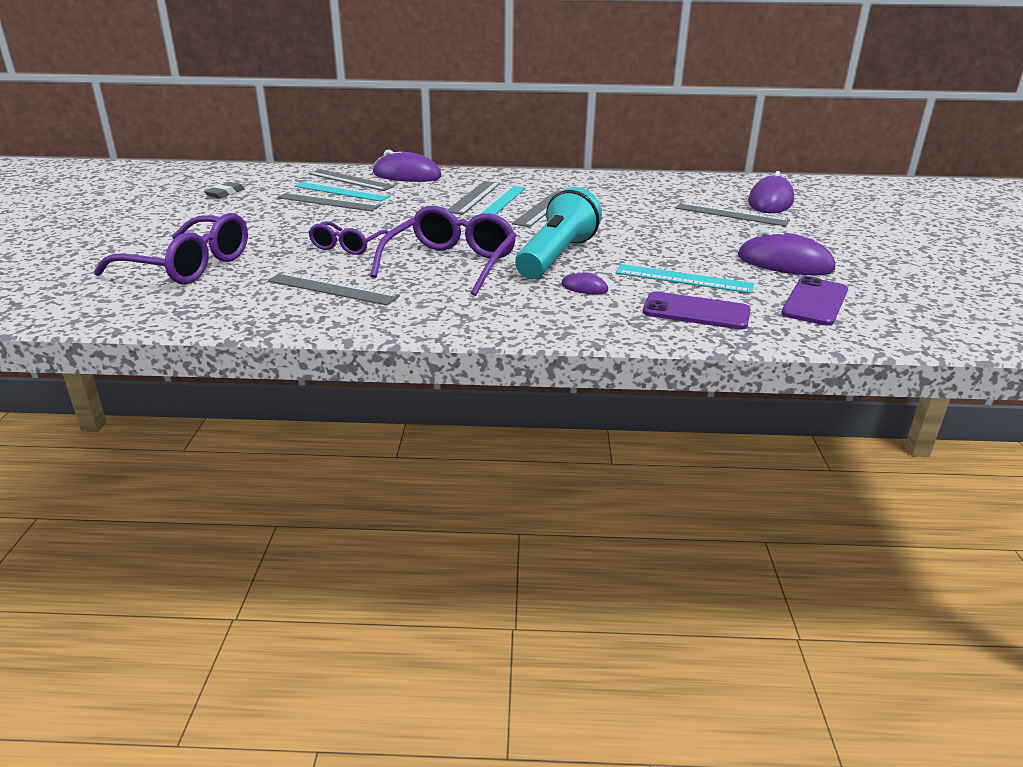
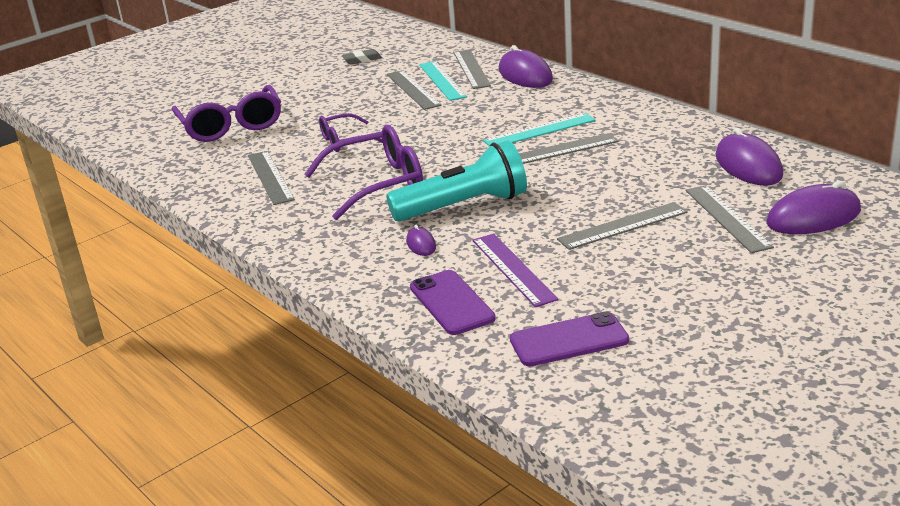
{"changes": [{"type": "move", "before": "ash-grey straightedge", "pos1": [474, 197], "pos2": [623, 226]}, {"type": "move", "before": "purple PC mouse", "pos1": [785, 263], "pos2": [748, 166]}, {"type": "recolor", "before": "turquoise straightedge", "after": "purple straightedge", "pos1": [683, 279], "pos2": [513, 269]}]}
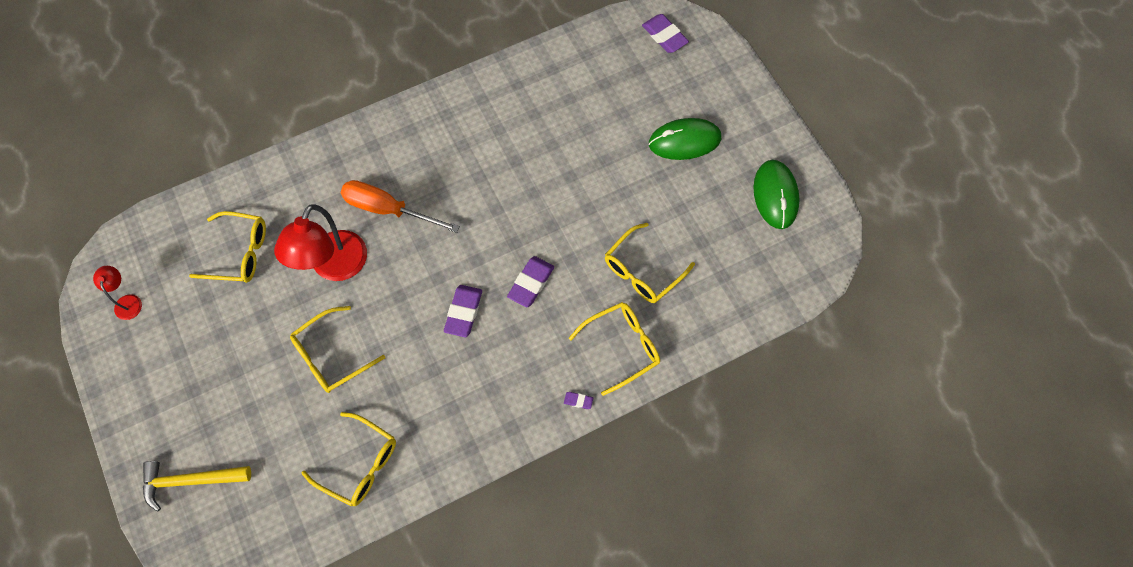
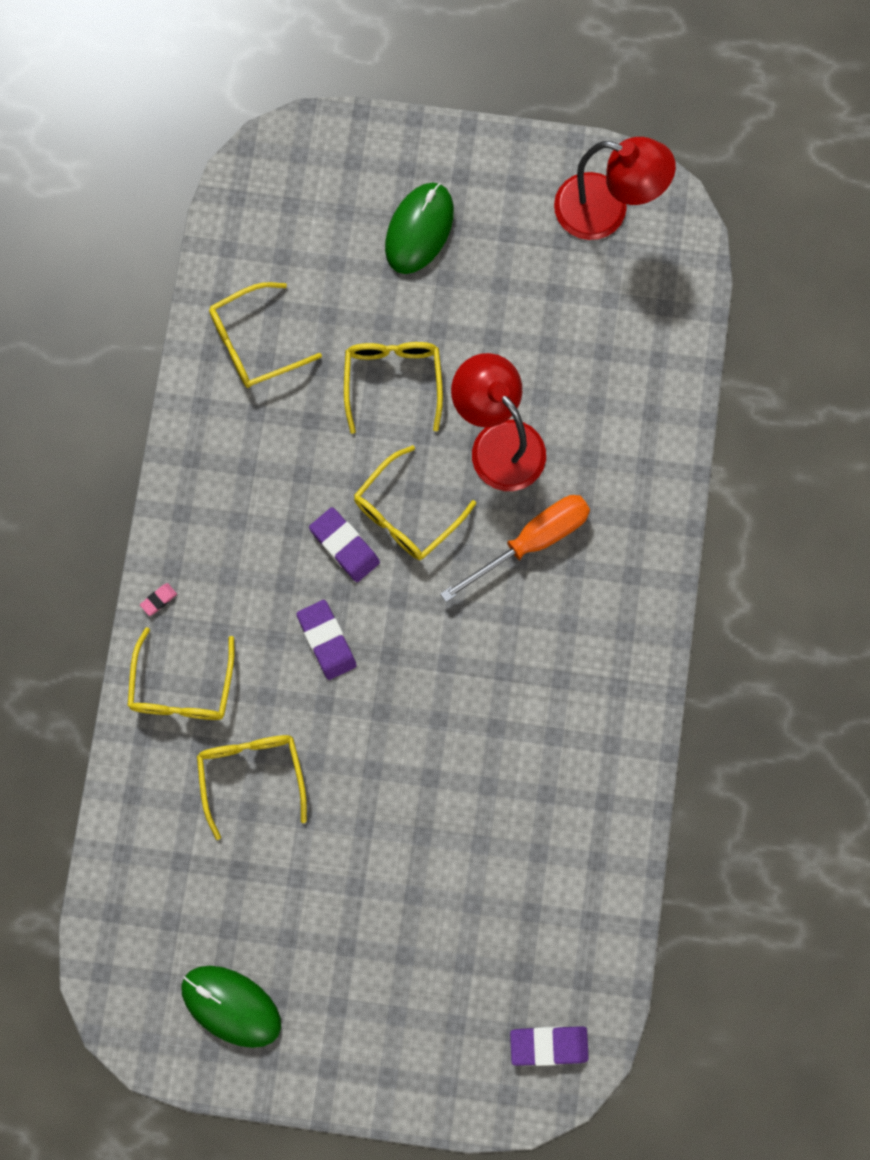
{"changes": [{"type": "delete", "before": "golden claw hammer", "pos1": [190, 481]}, {"type": "move", "before": "golden spectacles", "pos1": [239, 253], "pos2": [406, 514]}, {"type": "move", "before": "leaf-green PC mouse", "pos1": [684, 141], "pos2": [419, 229]}, {"type": "recolor", "before": "purple pencil eraser", "after": "rose-pink pencil eraser", "pos1": [578, 401], "pos2": [159, 600]}, {"type": "resize", "before": "red reading lamp", "pos1": [127, 301], "pos2": [606, 211], "scale": 2.09}]}
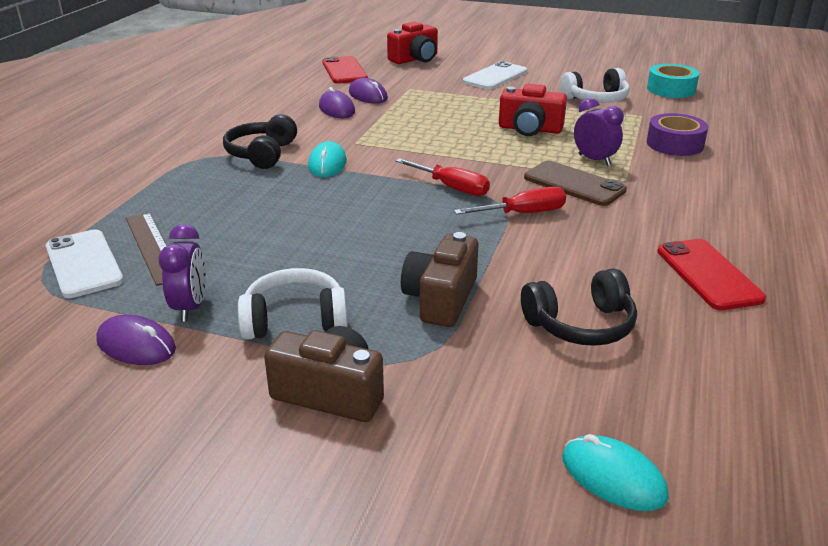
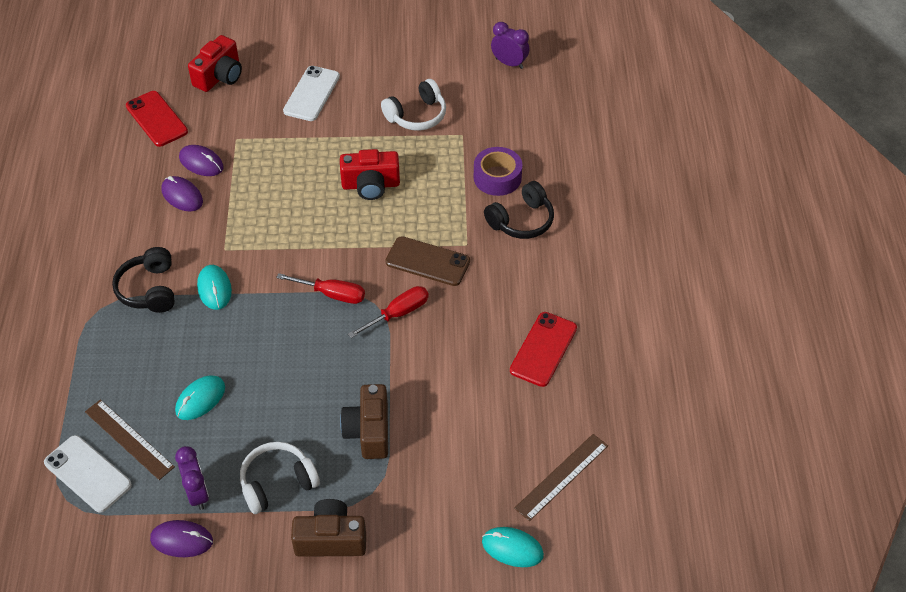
{"changes": [{"type": "delete", "before": "turquoise roll of tape", "pos1": [671, 89]}, {"type": "insert", "after": "turquoise PC mouse", "pos2": [200, 399]}, {"type": "insert", "after": "russet straightedge", "pos2": [561, 476]}, {"type": "move", "before": "ebony headphones", "pos1": [580, 325], "pos2": [521, 220]}, {"type": "move", "before": "purple clock", "pos1": [594, 160], "pos2": [509, 63]}, {"type": "rotate", "before": "red smartphone", "pos1": [708, 274], "pos2": [543, 349], "turn": 60}]}
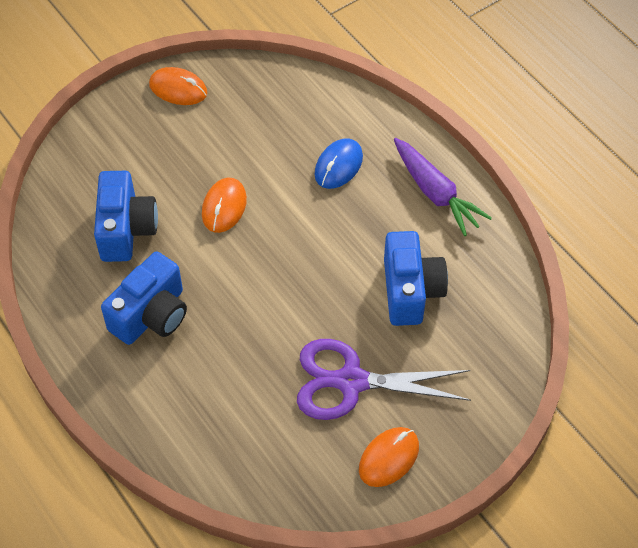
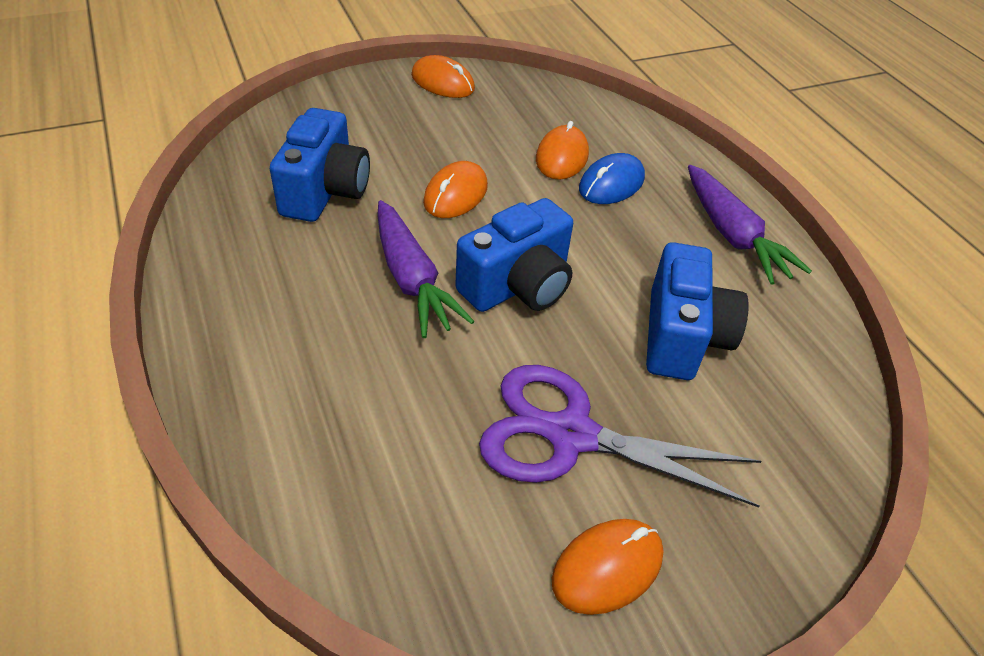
{"changes": [{"type": "insert", "after": "purple toy carrot", "pos2": [412, 279]}, {"type": "insert", "after": "bright orange PC mouse", "pos2": [562, 157]}, {"type": "move", "before": "blue photo camera", "pos1": [151, 315], "pos2": [518, 286]}]}
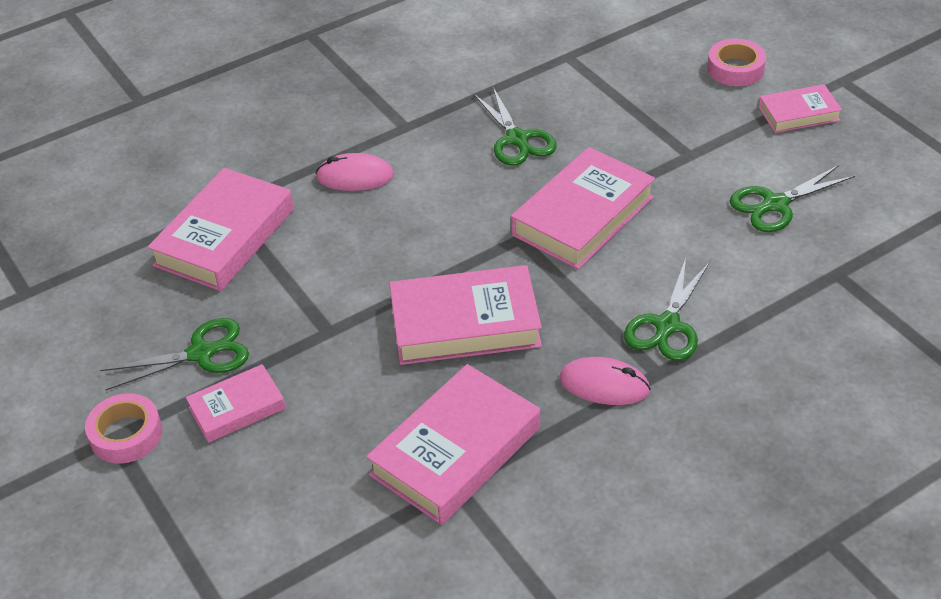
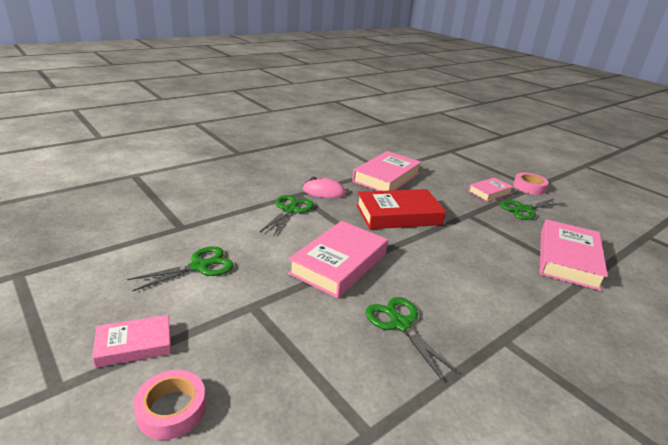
{"changes": [{"type": "delete", "before": "rose-pink PC mouse", "pos1": [355, 177]}, {"type": "recolor", "before": "rose-pink hardback", "after": "red hardback", "pos1": [465, 323], "pos2": [398, 215]}]}
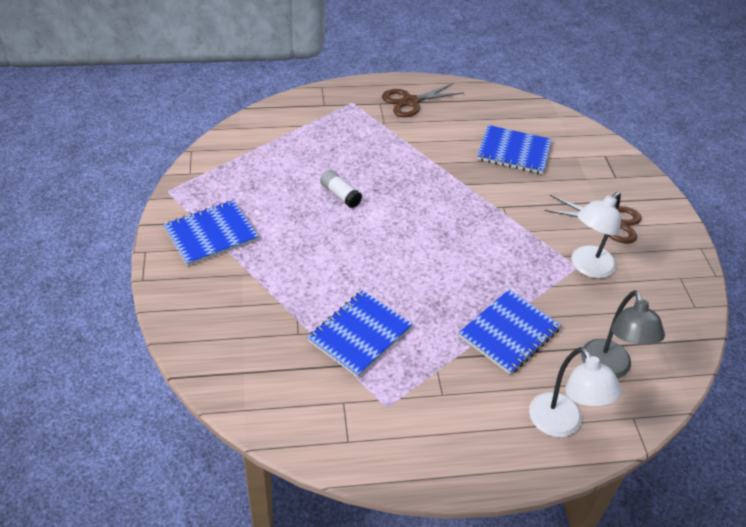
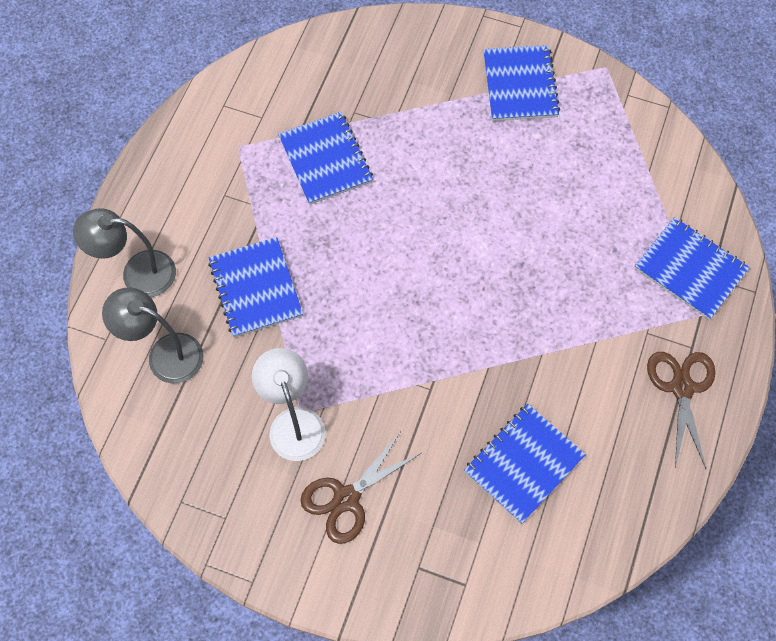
{"changes": [{"type": "delete", "before": "white stick of glue", "pos1": [340, 195]}, {"type": "insert", "after": "blue notepad", "pos2": [690, 269]}, {"type": "recolor", "before": "white reading lamp", "after": "ash-grey reading lamp", "pos1": [561, 424], "pos2": [137, 273]}]}
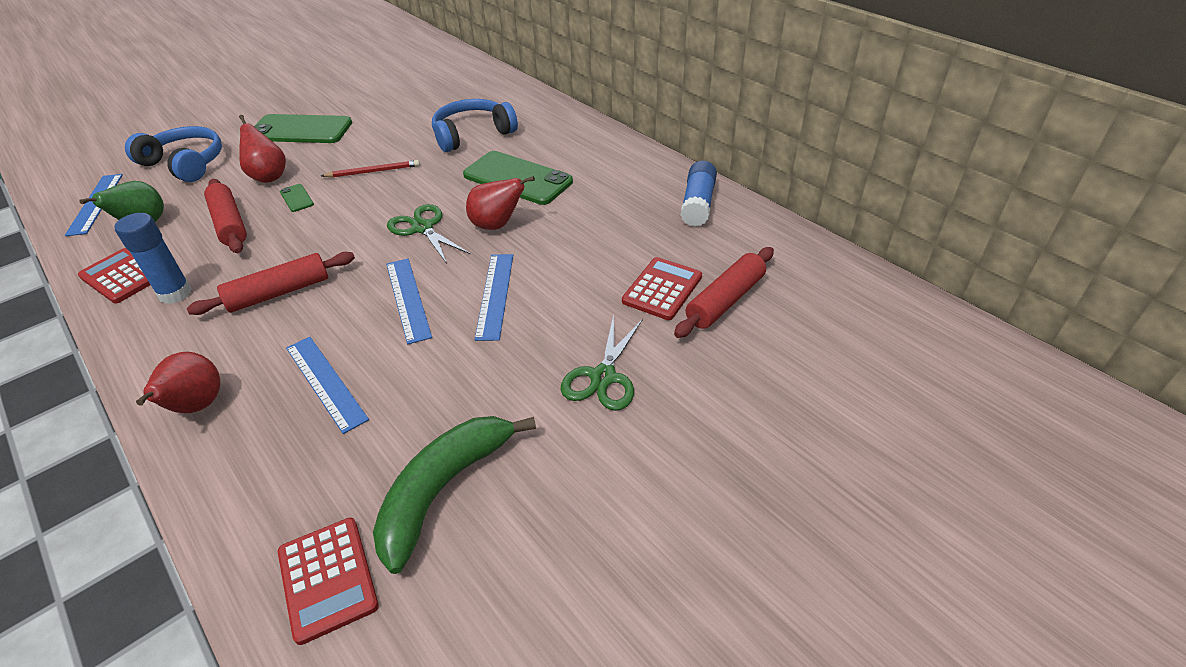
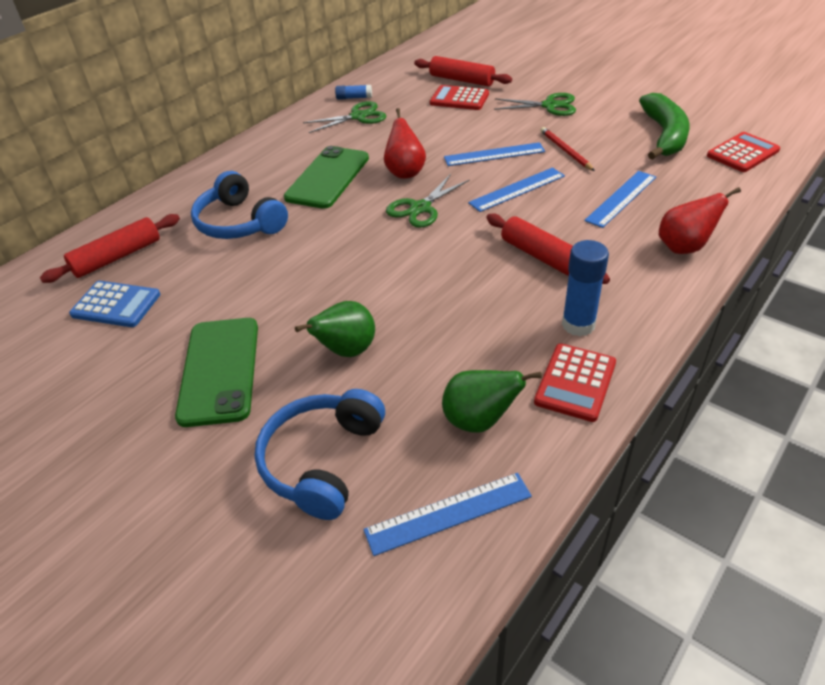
{"changes": [{"type": "delete", "before": "leaf-green smartphone", "pos1": [296, 198]}, {"type": "insert", "after": "blue adding machine", "pos2": [116, 305]}, {"type": "insert", "after": "leaf-green shears", "pos2": [358, 117]}, {"type": "move", "before": "red rolling pin", "pos1": [229, 224], "pos2": [117, 257]}, {"type": "move", "before": "red pencil", "pos1": [373, 171], "pos2": [565, 151]}, {"type": "recolor", "before": "red pear fruit", "after": "leaf-green pear fruit", "pos1": [268, 176], "pos2": [346, 351]}, {"type": "rotate", "before": "leaf-green banana", "pos1": [443, 490], "pos2": [664, 135], "turn": -105}, {"type": "resize", "before": "blue stick of glue", "pos1": [698, 204], "pos2": [354, 98], "scale": 0.59}]}
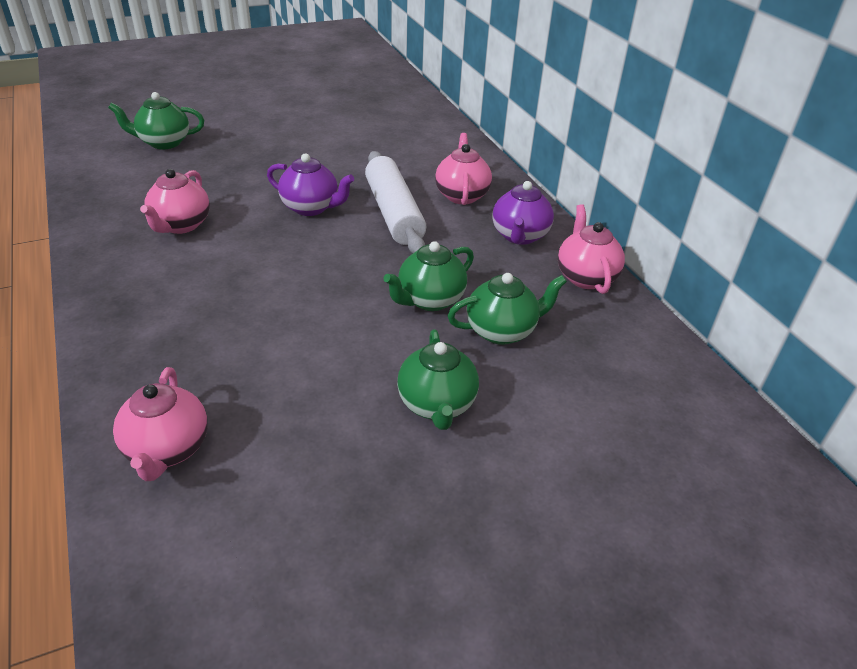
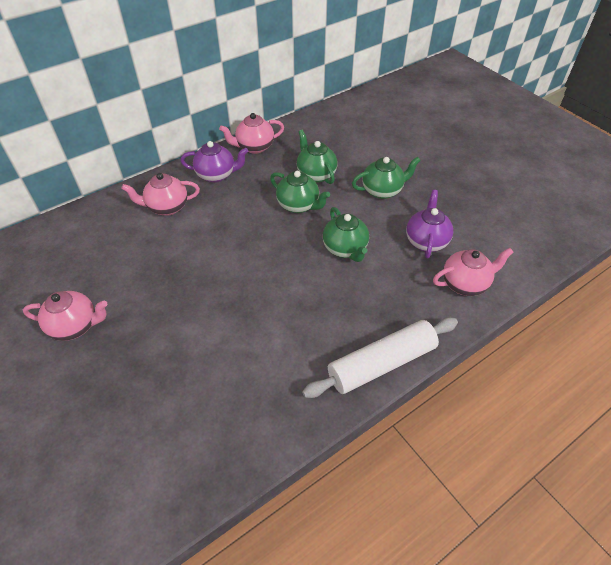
{"changes": [{"type": "move", "before": "leaf-green tea pot", "pos1": [163, 143], "pos2": [345, 249]}, {"type": "move", "before": "rose-pink tea pot", "pos1": [180, 225], "pos2": [75, 326]}, {"type": "move", "before": "purple tea pot", "pos1": [311, 208], "pos2": [426, 241]}, {"type": "move", "before": "white rolling pin", "pos1": [393, 213], "pos2": [381, 364]}]}
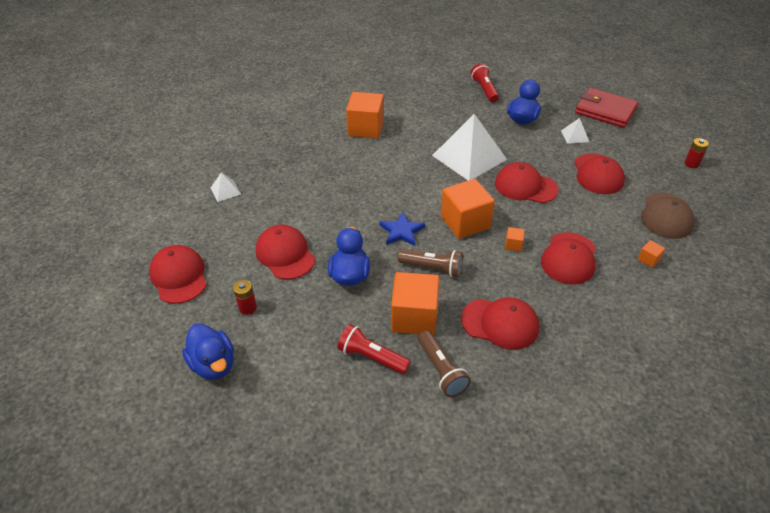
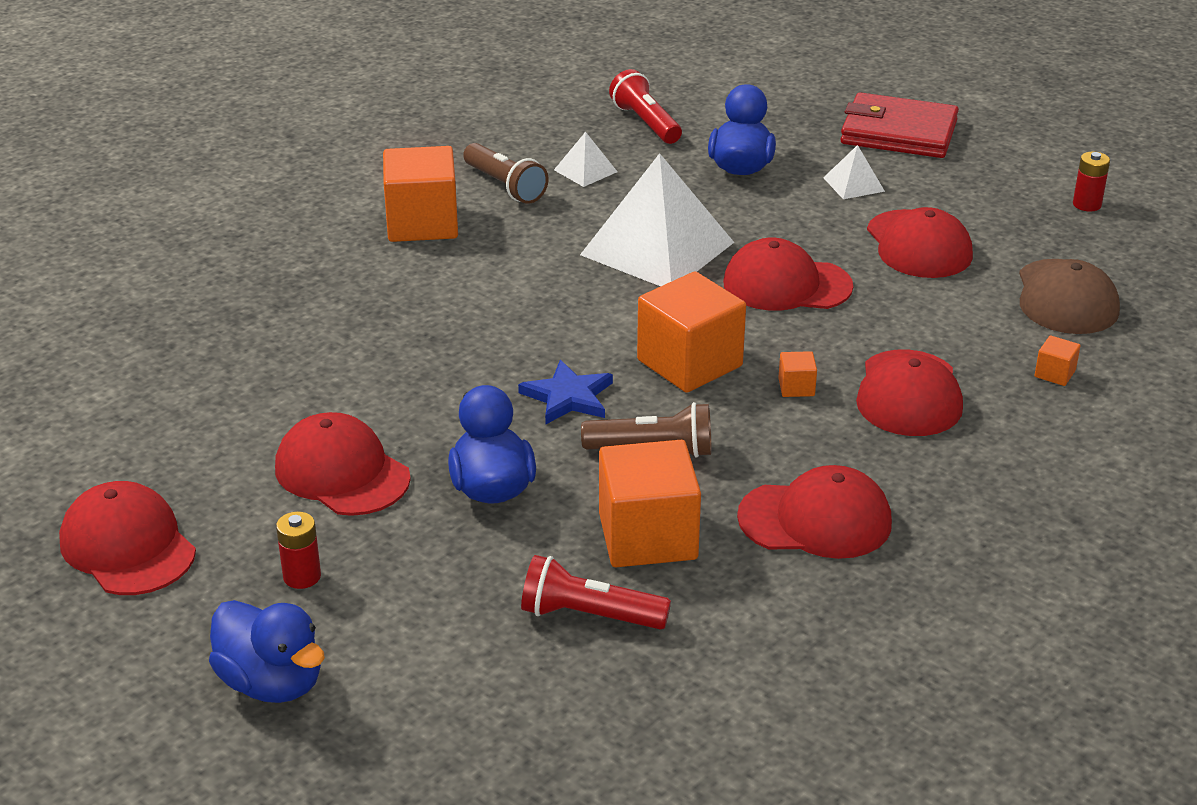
{"changes": [{"type": "move", "before": "white solid pyramid", "pos1": [225, 191], "pos2": [585, 170]}, {"type": "move", "before": "russet flashlight", "pos1": [441, 370], "pos2": [505, 186]}]}
